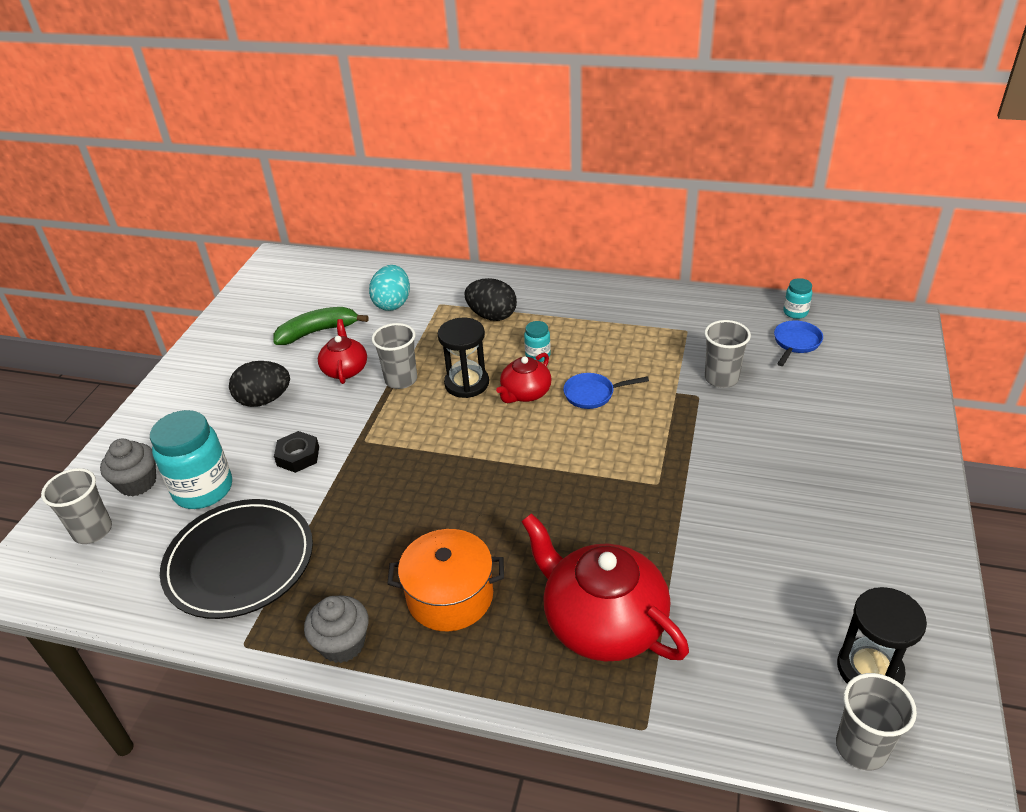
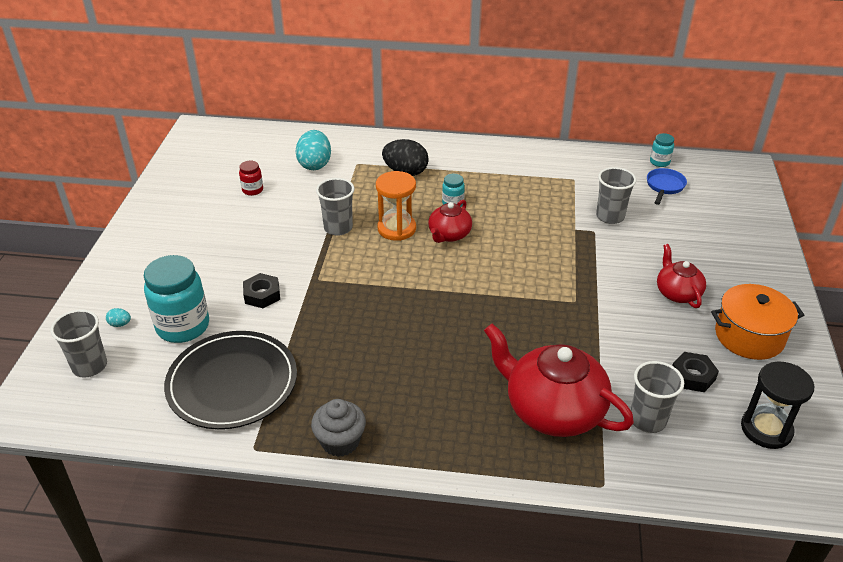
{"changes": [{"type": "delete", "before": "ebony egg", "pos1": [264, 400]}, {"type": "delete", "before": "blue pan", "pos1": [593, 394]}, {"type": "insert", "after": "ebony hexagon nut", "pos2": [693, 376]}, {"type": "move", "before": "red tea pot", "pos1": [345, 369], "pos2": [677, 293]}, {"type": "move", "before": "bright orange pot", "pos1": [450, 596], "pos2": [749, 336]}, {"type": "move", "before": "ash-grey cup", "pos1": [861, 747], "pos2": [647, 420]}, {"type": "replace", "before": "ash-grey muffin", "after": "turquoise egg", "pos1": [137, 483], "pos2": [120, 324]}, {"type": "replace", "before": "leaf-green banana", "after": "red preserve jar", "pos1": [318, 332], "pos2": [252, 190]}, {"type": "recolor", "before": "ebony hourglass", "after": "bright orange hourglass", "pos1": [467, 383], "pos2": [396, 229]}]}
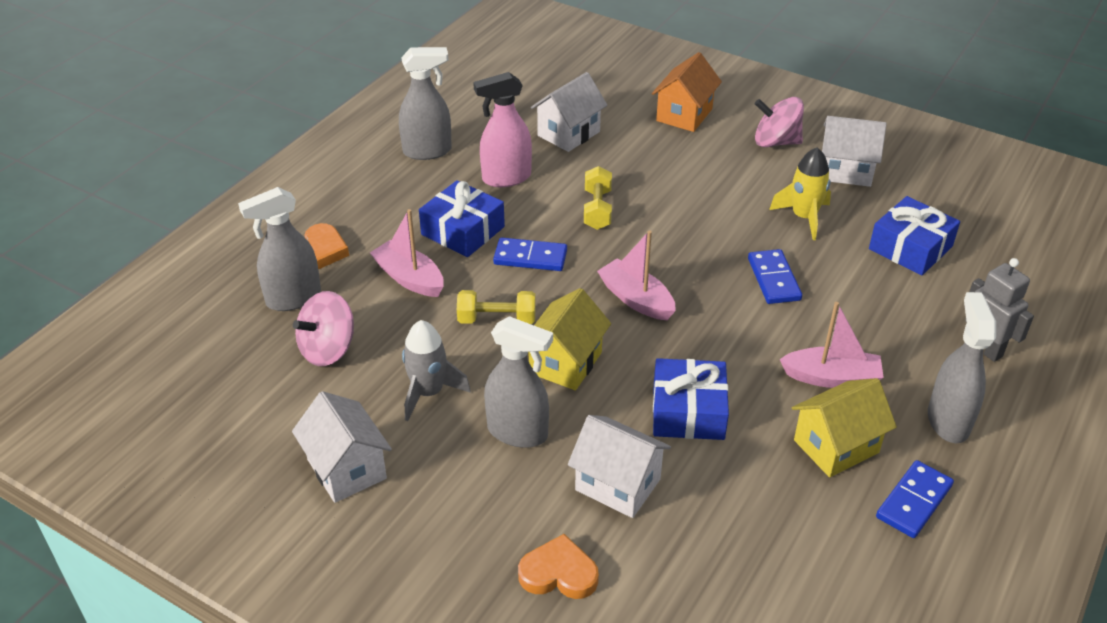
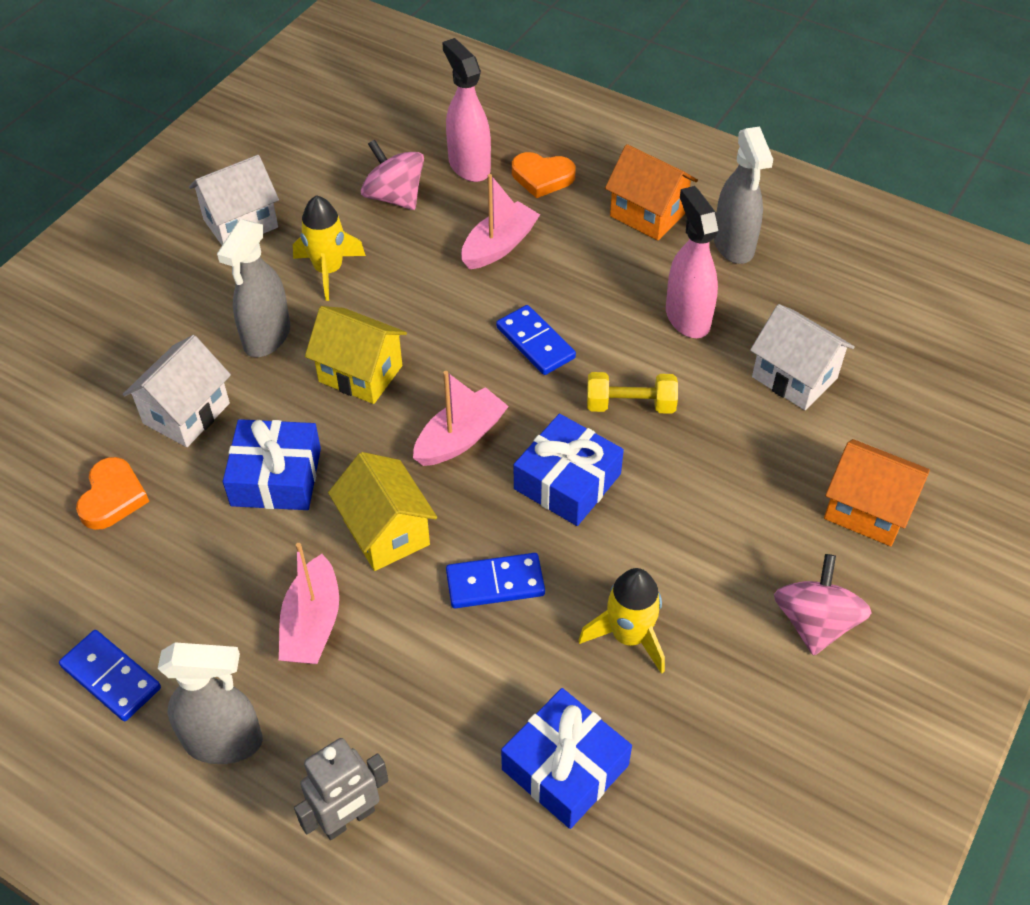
{"changes": [{"type": "delete", "before": "golden free weight", "pos1": [497, 319]}, {"type": "delete", "before": "white house", "pos1": [845, 171]}, {"type": "insert", "after": "bright orange house", "pos2": [648, 214]}, {"type": "move", "before": "blue gift", "pos1": [463, 231], "pos2": [567, 481]}, {"type": "move", "before": "bright orange heart shape", "pos1": [559, 573], "pos2": [113, 497]}, {"type": "move", "before": "golden house", "pos1": [836, 446], "pos2": [386, 532]}, {"type": "recolor", "before": "ash-grey spray bottle", "after": "rose-pink spray bottle", "pos1": [293, 298], "pos2": [469, 166]}, {"type": "recolor", "before": "ash-grey toy rocket", "after": "golden toy rocket", "pos1": [428, 392], "pos2": [328, 270]}, {"type": "rotate", "before": "blue domino tile", "pos1": [530, 257], "pos2": [535, 342], "turn": -45}]}
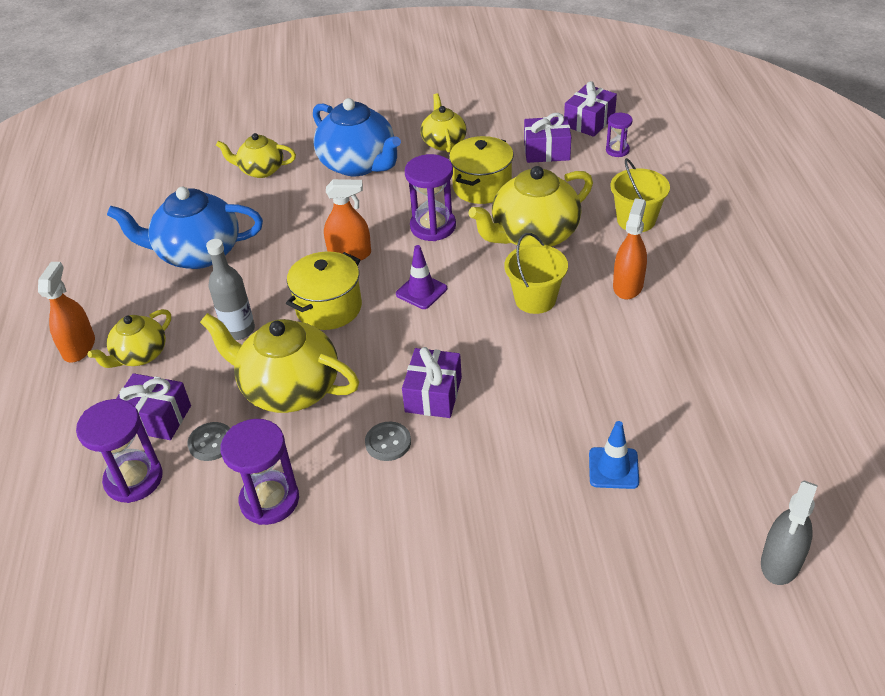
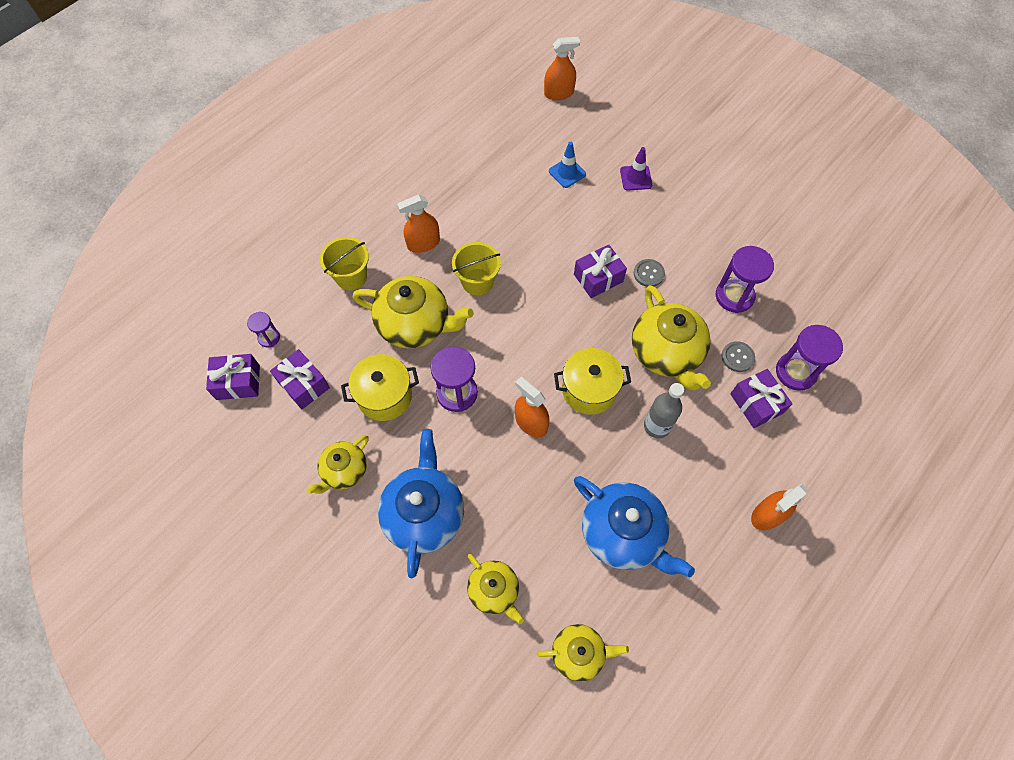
{"changes": [{"type": "move", "before": "golden tea pot", "pos1": [140, 355], "pos2": [579, 653]}, {"type": "move", "before": "purple road cone", "pos1": [421, 291], "pos2": [636, 178]}, {"type": "recolor", "before": "ash-grey spray bottle", "after": "bright orange spray bottle", "pos1": [781, 562], "pos2": [559, 93]}]}
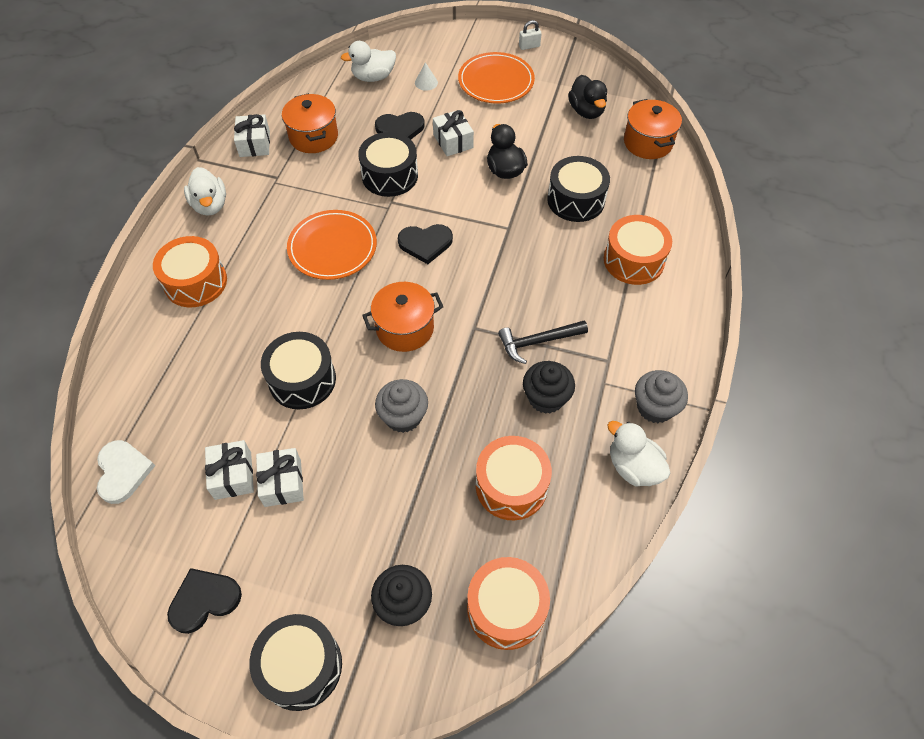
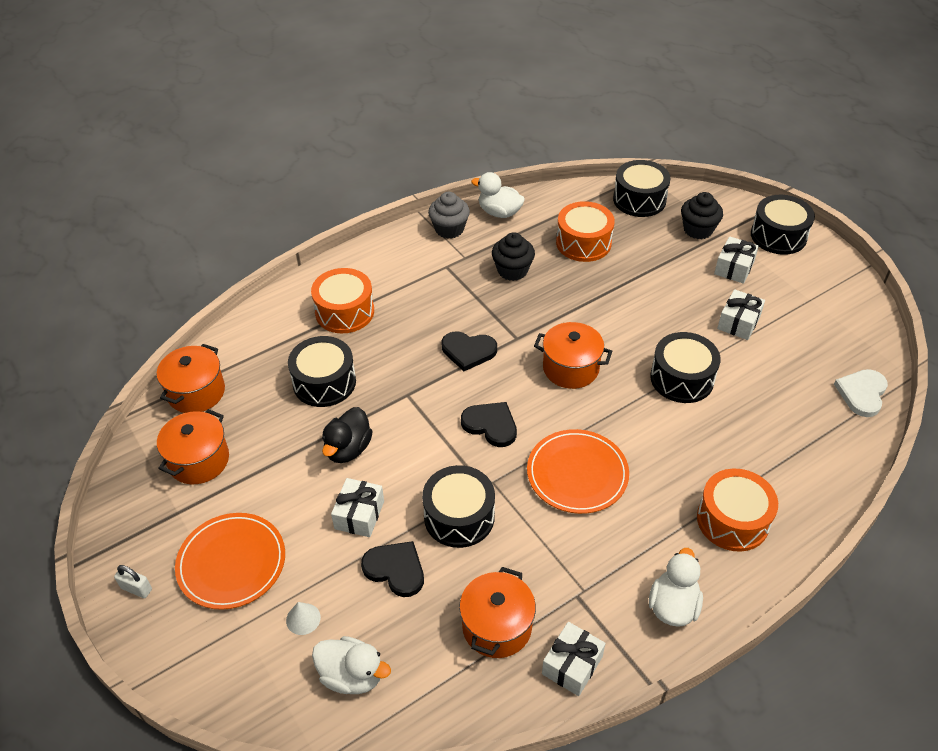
{"changes": [{"type": "delete", "before": "ash-grey muffin", "pos1": [403, 416]}, {"type": "delete", "before": "ebony claw hammer", "pos1": [538, 342]}, {"type": "move", "before": "ebony heart shape", "pos1": [204, 600], "pos2": [468, 351]}, {"type": "move", "before": "white gift", "pos1": [233, 475], "pos2": [734, 268]}, {"type": "replace", "before": "ebony duck", "after": "bright orange pot", "pos1": [586, 111], "pos2": [199, 460]}, {"type": "recolor", "before": "bright orange drum", "after": "ebony drum", "pos1": [506, 608], "pos2": [639, 200]}, {"type": "rotate", "before": "white duck", "pos1": [633, 467], "pos2": [499, 212], "turn": 120}]}
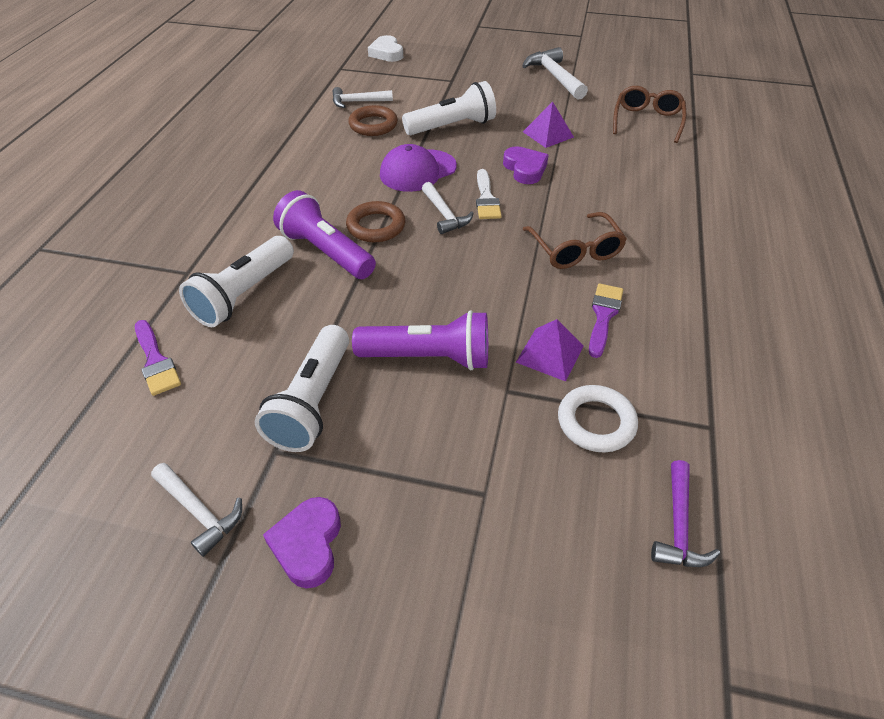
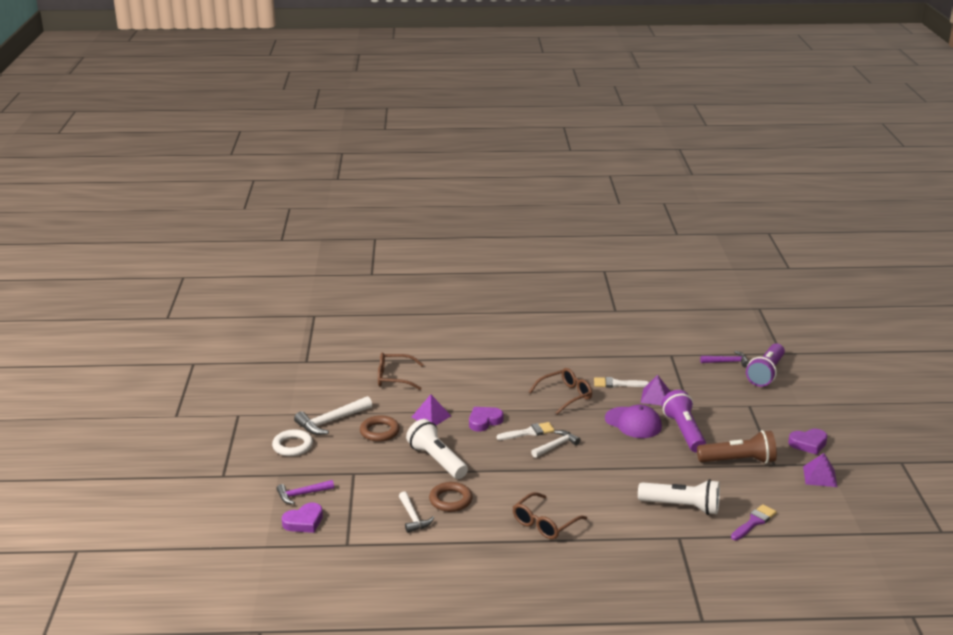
{"changes": [{"type": "insert", "after": "purple claw hammer", "pos2": [302, 494]}, {"type": "insert", "after": "russet spectacles", "pos2": [544, 523]}, {"type": "move", "before": "purple flashlight", "pos1": [326, 252], "pos2": [766, 373]}, {"type": "move", "before": "russet ring", "pos1": [376, 226], "pos2": [379, 431]}, {"type": "move", "before": "purple peaked cap", "pos1": [418, 171], "pos2": [633, 423]}, {"type": "move", "before": "white ring", "pos1": [596, 422], "pos2": [292, 446]}, {"type": "replace", "before": "white claw hammer", "after": "purple solid pyramid", "pos1": [200, 512], "pos2": [820, 476]}, {"type": "recolor", "before": "white flashlight", "after": "russet flashlight", "pos1": [313, 402], "pos2": [738, 460]}, {"type": "recolor", "before": "white heart shape", "after": "purple heart shape", "pos1": [386, 53], "pos2": [304, 522]}, {"type": "recolor", "before": "purple paint brush", "after": "white paint brush", "pos1": [603, 316], "pos2": [617, 384]}]}
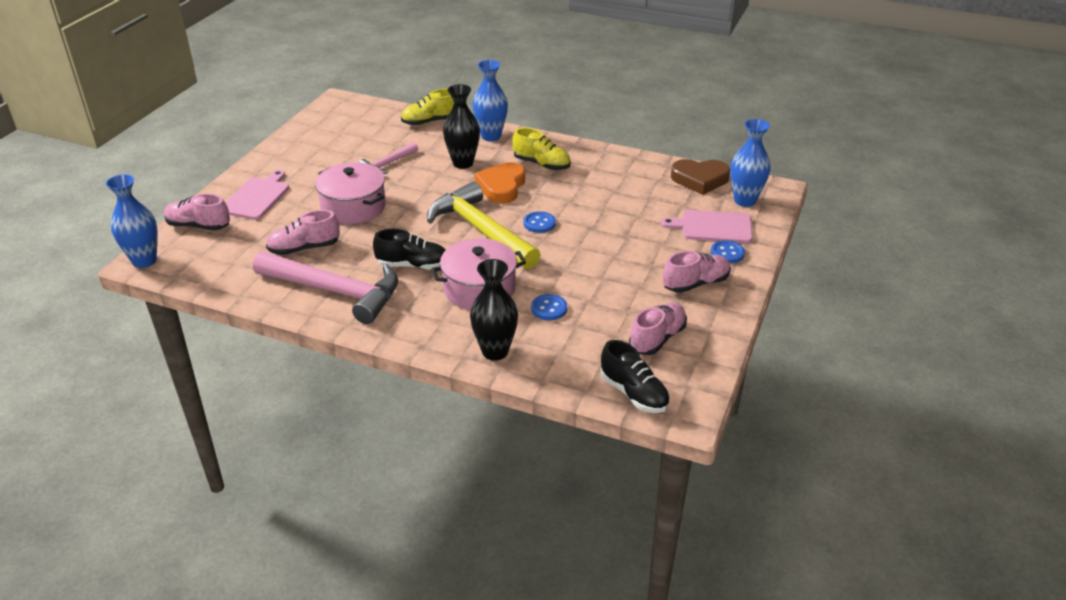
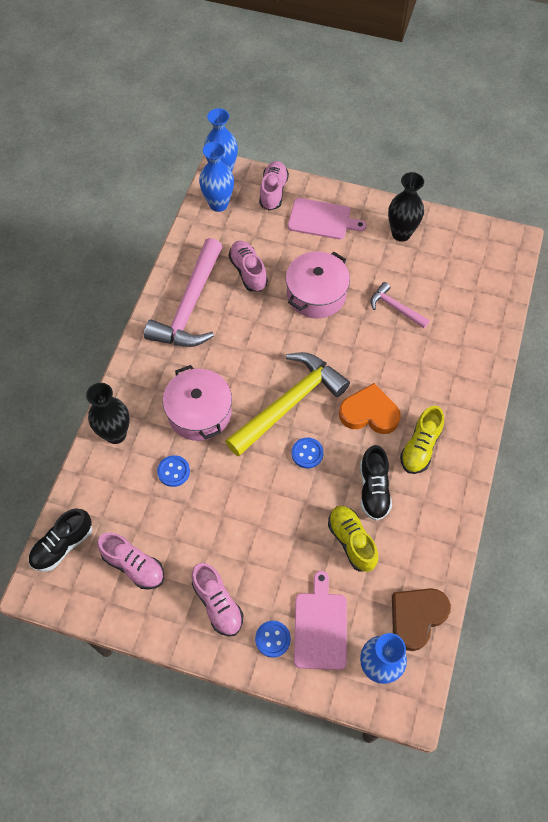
{"changes": [{"type": "move", "before": "ebony lace-up shoe", "pos1": [413, 265], "pos2": [373, 489]}, {"type": "move", "before": "golden lace-up shoe", "pos1": [430, 121], "pos2": [351, 541]}, {"type": "move", "before": "ebony tall vase", "pos1": [463, 163], "pos2": [401, 233]}, {"type": "move", "before": "blue tall vase", "pos1": [491, 136], "pos2": [218, 204]}, {"type": "rotate", "before": "russet heart shape", "pos1": [700, 179], "pos2": [416, 617], "turn": 45}]}
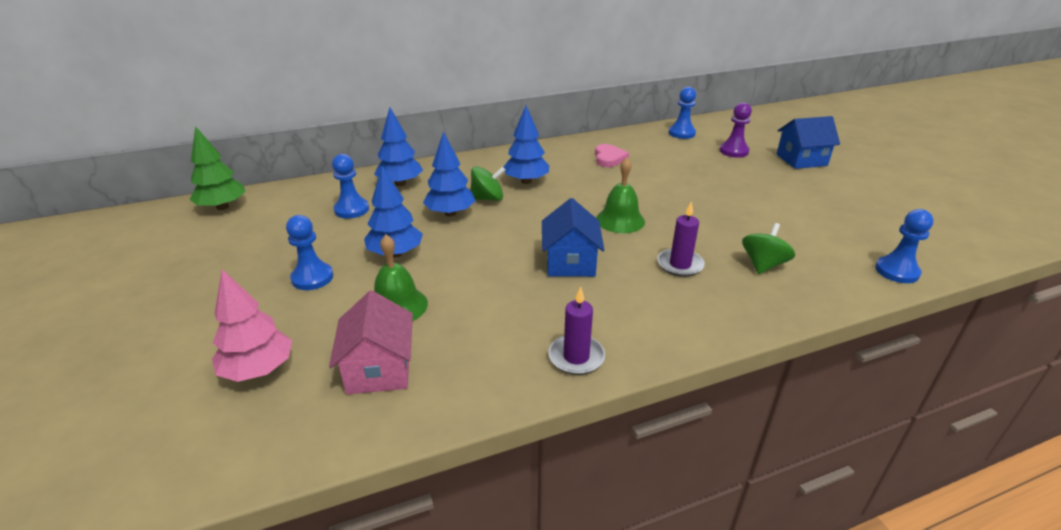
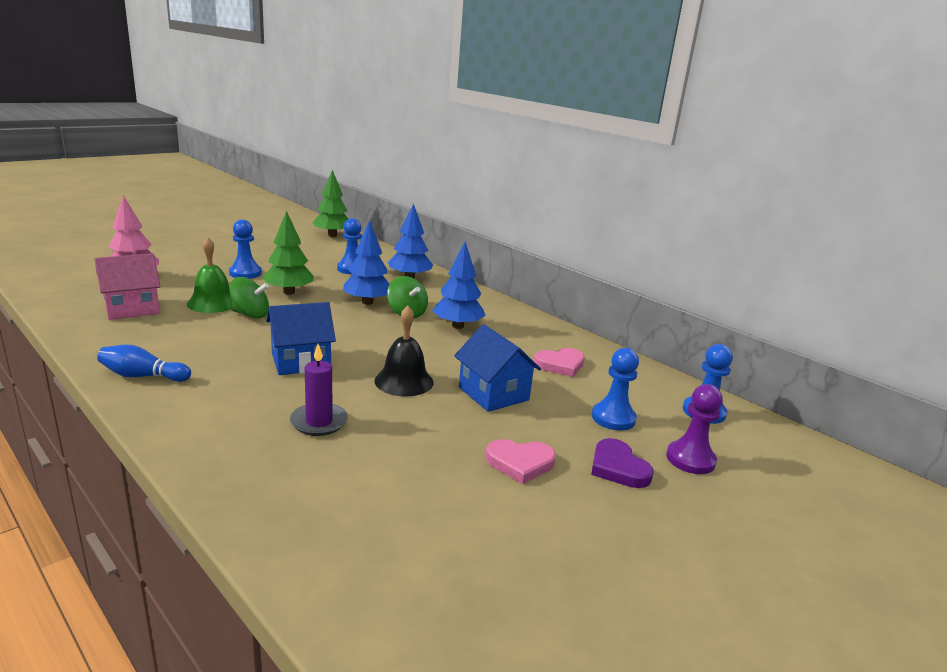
{"changes": [{"type": "insert", "after": "rose-pink heart shape", "pos2": [520, 463]}, {"type": "insert", "after": "purple heart shape", "pos2": [618, 467]}, {"type": "move", "before": "leaf-green spinning top", "pos1": [763, 265], "pos2": [250, 314]}, {"type": "move", "before": "blue house", "pos1": [801, 160], "pos2": [493, 394]}, {"type": "move", "before": "blue pawn", "pos1": [896, 271], "pos2": [613, 418]}, {"type": "replace", "before": "purple wax candle", "after": "blue tenpin", "pos1": [576, 357], "pos2": [143, 376]}, {"type": "recolor", "before": "blue toy tree", "after": "leaf-green toy tree", "pos1": [395, 253], "pos2": [289, 292]}, {"type": "recolor", "before": "leaf-green hand bell", "after": "ebony hand bell", "pos1": [620, 220], "pos2": [404, 381]}]}
